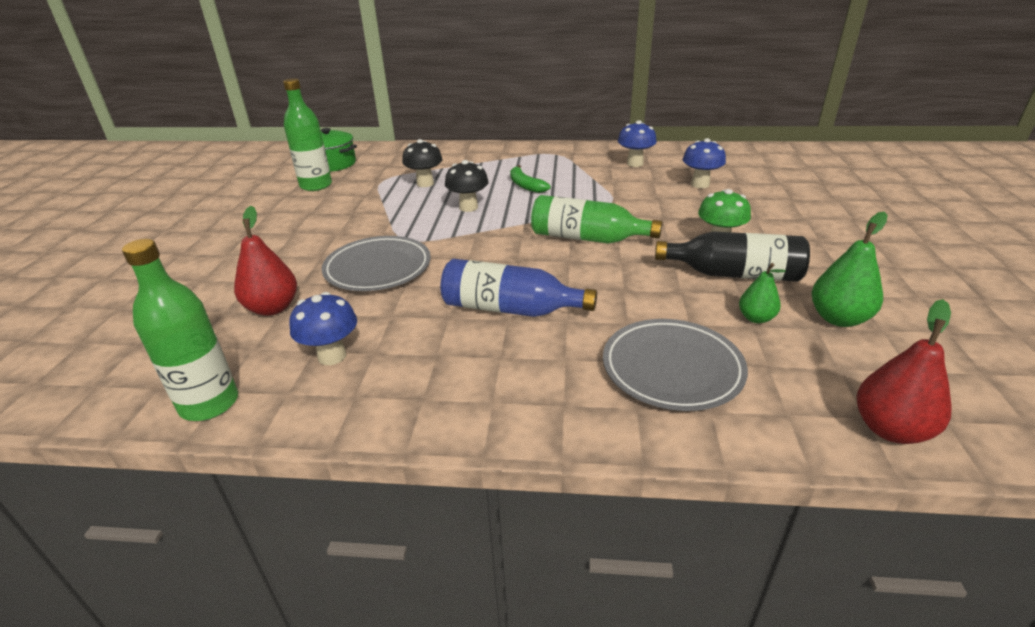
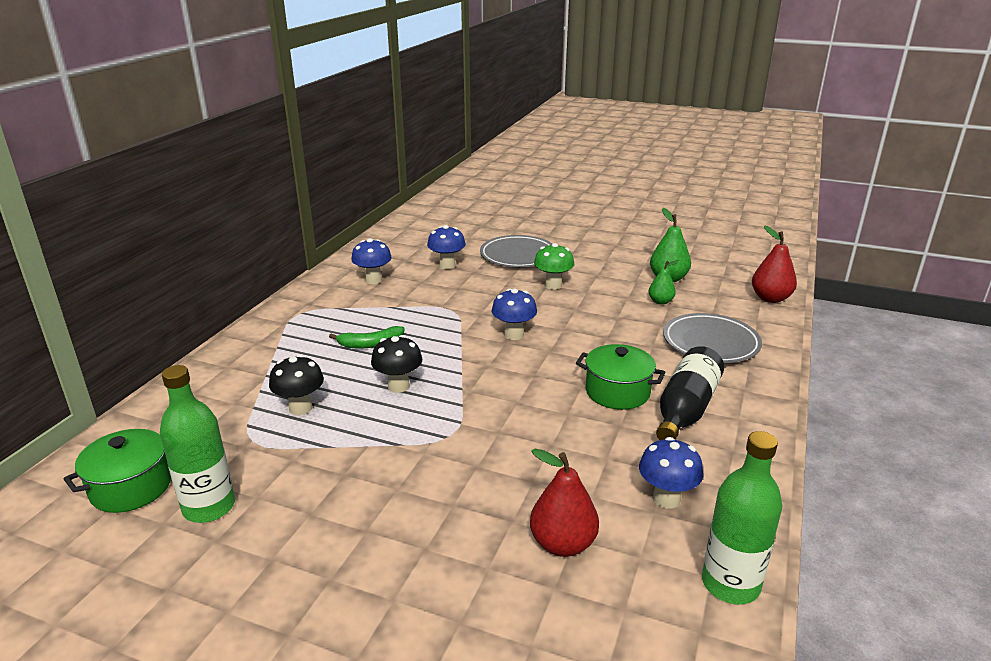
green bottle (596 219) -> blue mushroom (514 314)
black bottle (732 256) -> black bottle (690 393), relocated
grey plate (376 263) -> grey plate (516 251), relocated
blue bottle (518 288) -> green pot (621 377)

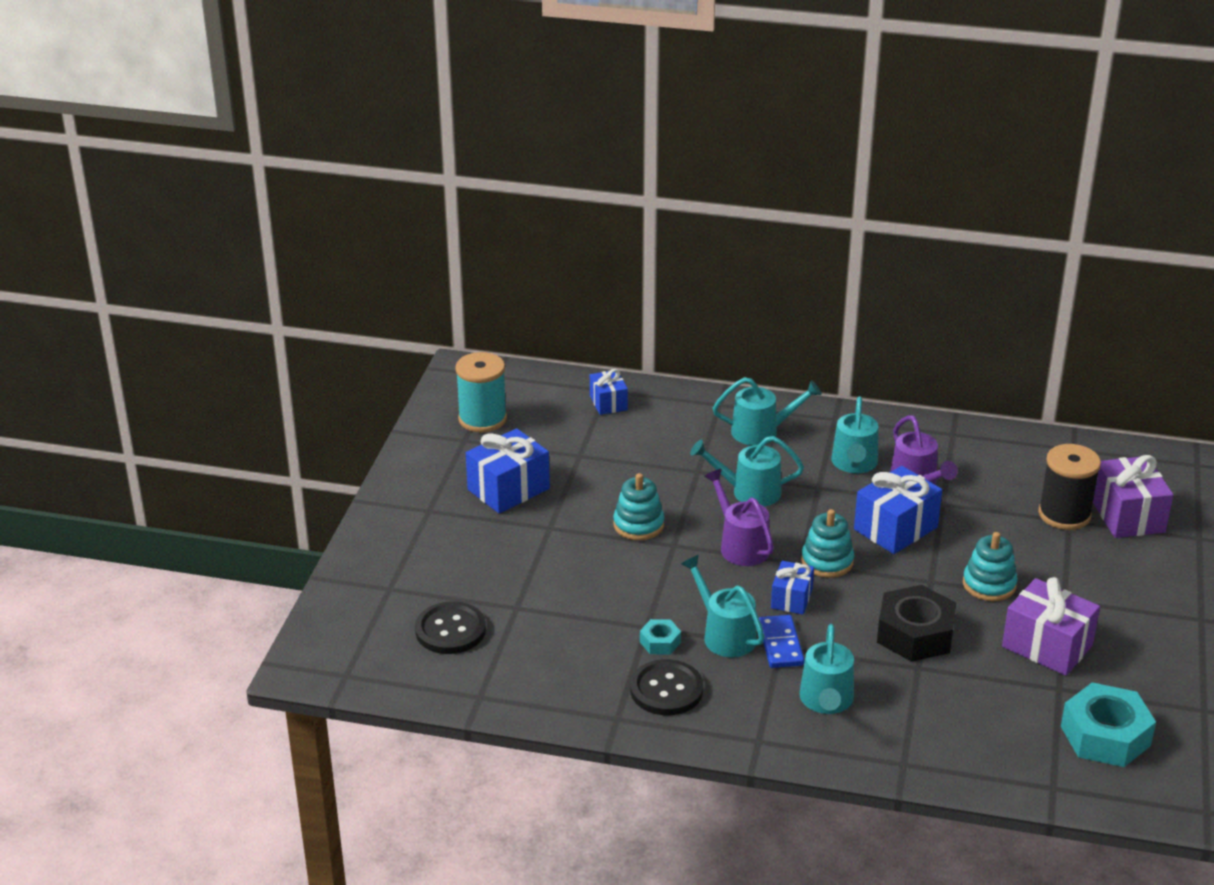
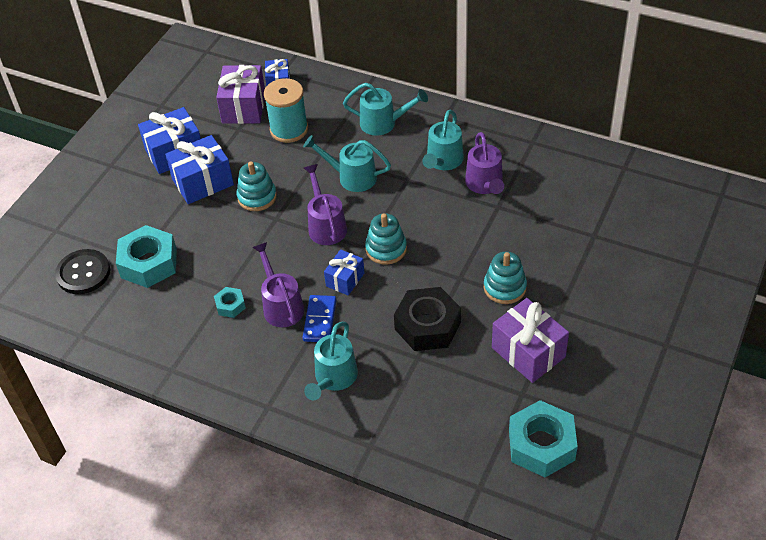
turquoise spool (481 392) -> turquoise spool (286 110), relocated
black spool (1069 487) -> none
purple gift (1133 496) -> purple gift (240 94), relocated
blue gift (898 510) -> blue gift (199 169), relocated
turquoise watering can (723 606) -> purple watering can (278 284)
black button (666 687) -> none
none -> turquoise nut (146 256)

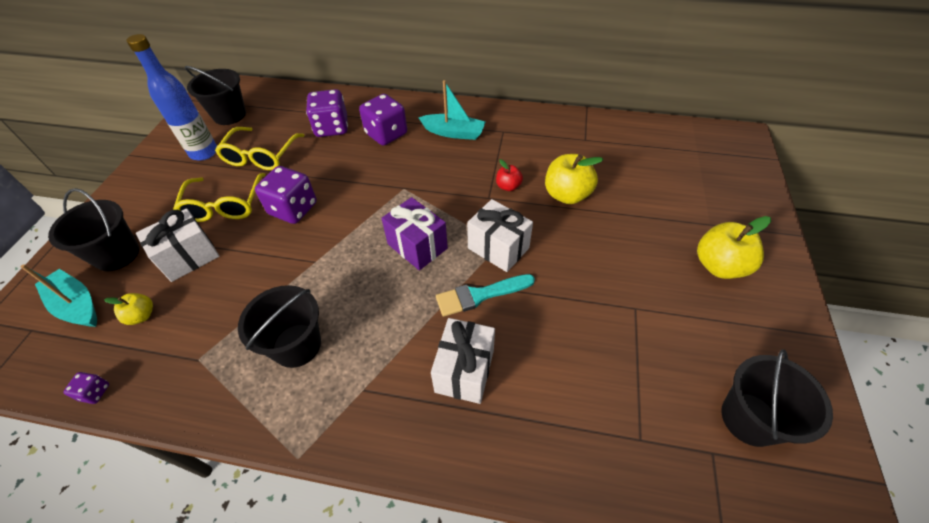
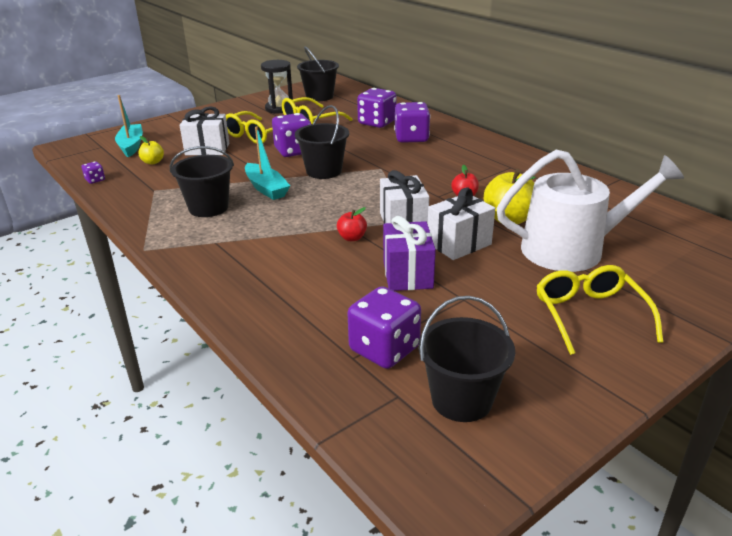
blue bottle (171 97) -> black hourglass (277 87)
turquoise boat (451 110) -> turquoise boat (267 163), relocated
black bucket (93 229) -> black bucket (322 142), relocated
purple gift (414 234) -> purple gift (409 253), relocated
yellow apple (734 247) -> yellow glasses (599 310)
turquoise brush (485 295) -> red apple (352 224)
white gift (463 361) -> white gift (461 224), relocated
none -> white watering can (590 211)
none -> purple dice (384 327)

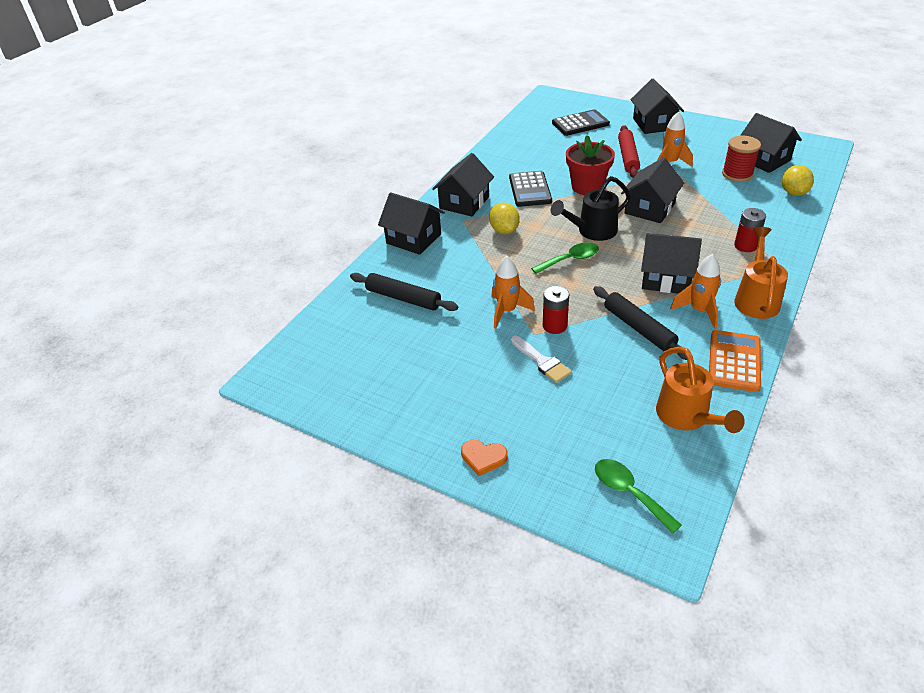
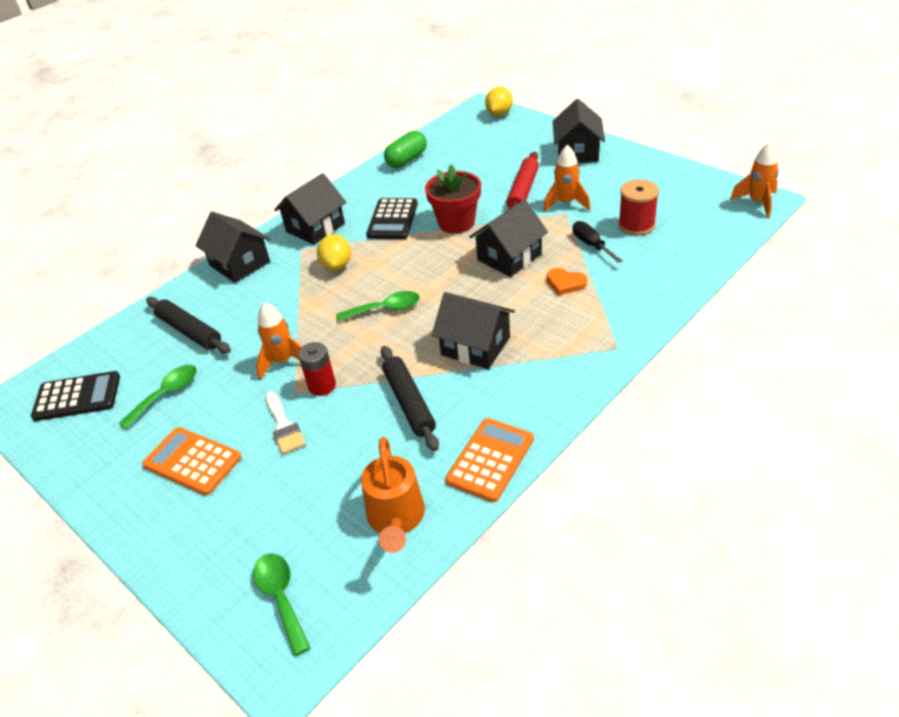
black calculator (581 122) -> black calculator (75 396), relocated
black house (771 143) -> none
yellow lemon (798 180) -> yellow lemon (499 101), relocated
black watering can (591 208) -> none
red battery (750 230) -> none
orange watering can (761 273) -> none
orange rocket (695 291) -> orange rocket (754 180), relocated
orange heart (484 458) -> orange heart (567 281), relocated
none -> green capsule (405 149)
none -> black screwdriver (598 242)
none -> green spoon (158 397)
none -> orange calculator (192 461)

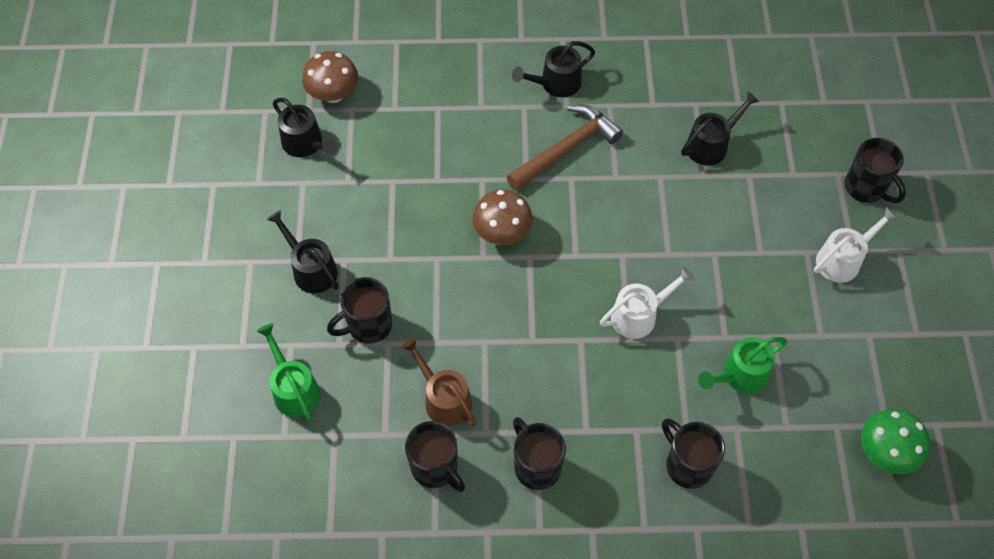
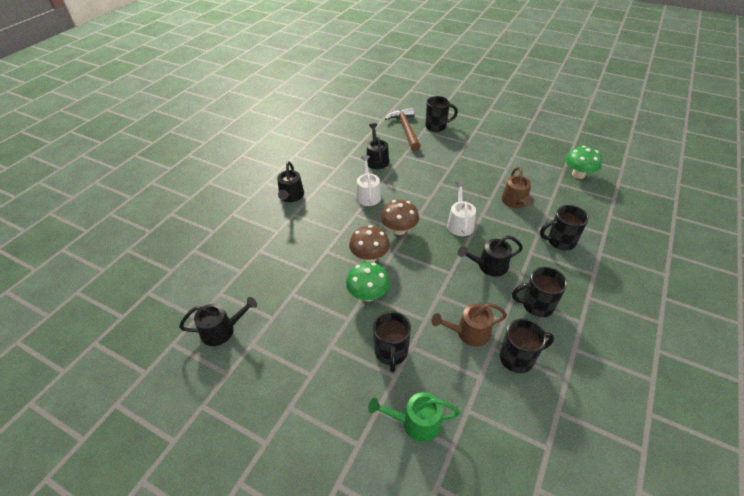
brown mushroom (330 77) -> brown mushroom (400 217), relocated
brown hammer (565 147) -> brown hammer (403 129), relocated
white watering can (856 245) -> white watering can (368 181), relocated
black watering can (303 251) -> black watering can (490 256), relocated
green watering can (742 365) -> brown watering can (518 187)
none -> green mushroom (368 281)

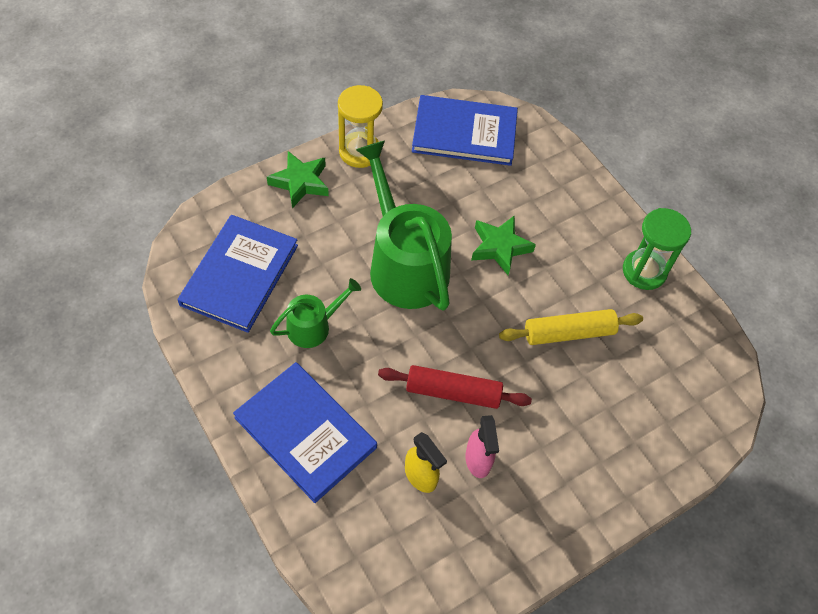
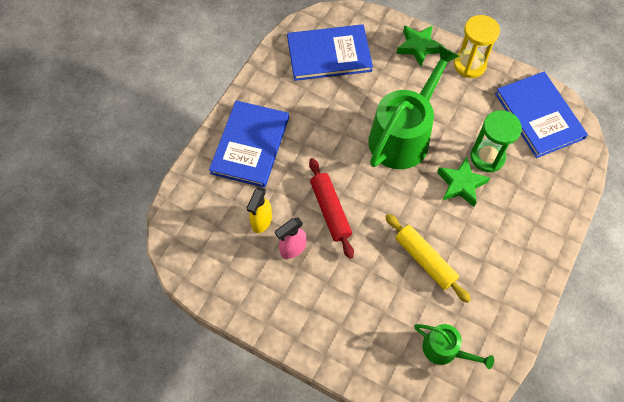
green hourglass (657 249) -> green hourglass (496 141), relocated
green watering can (315 313) -> green watering can (454 346), relocated

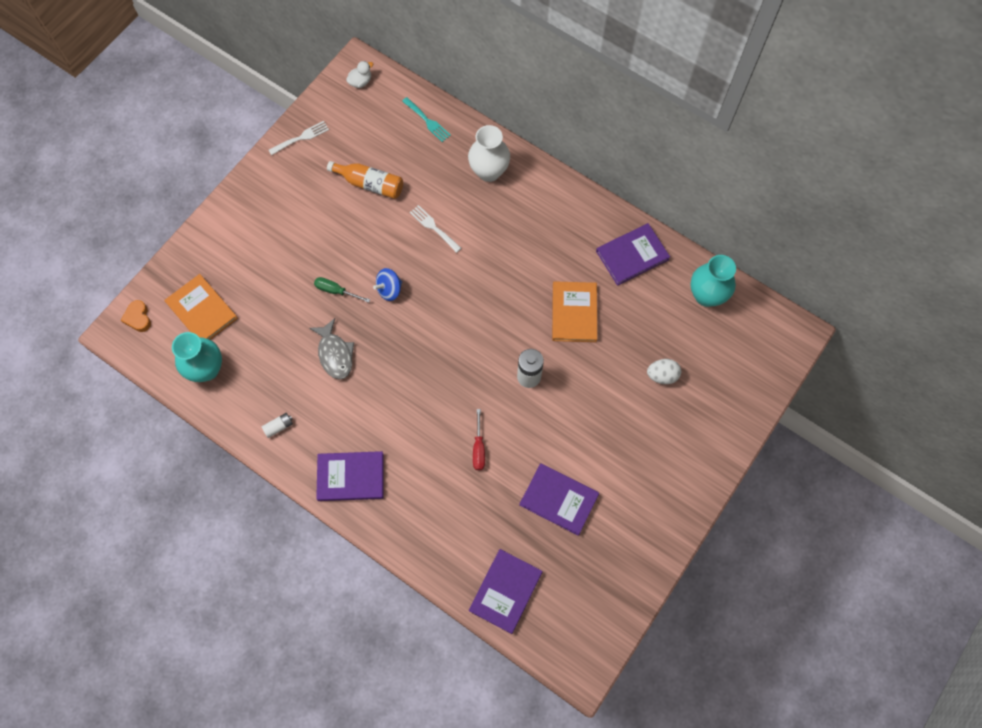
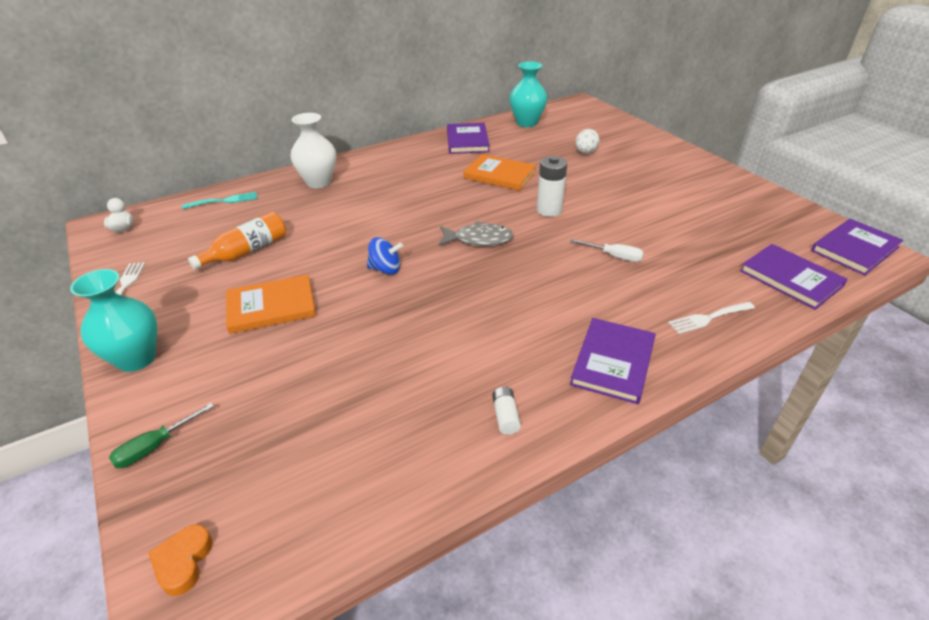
white fork (435 229) -> white fork (711 318), relocated
blue spinning top (387 284) -> blue spinning top (385 256), 75 degrees counterclockwise
orange book (201 307) -> orange book (271 304), relocated
green screwdriver (342 290) -> green screwdriver (161 435), relocated
orange heart (136 316) -> orange heart (180 560), 90 degrees clockwise
grey fish (331 348) -> grey fish (476 233), relocated
turquoise vase (197 357) -> turquoise vase (113 320), relocated
red screwdriver (479 439) -> white screwdriver (607 250)
purple book (559 499) -> purple book (857 247), relocated

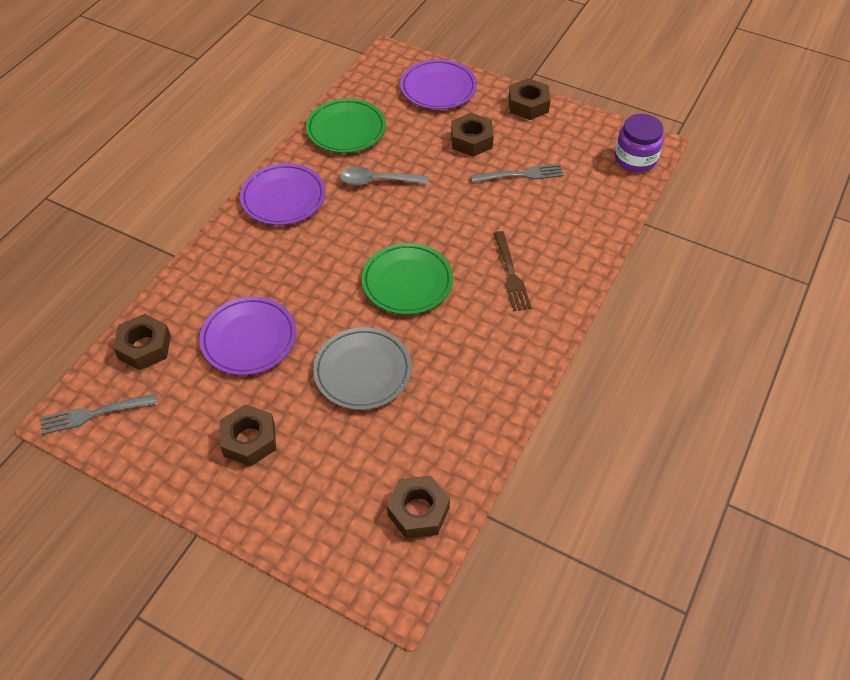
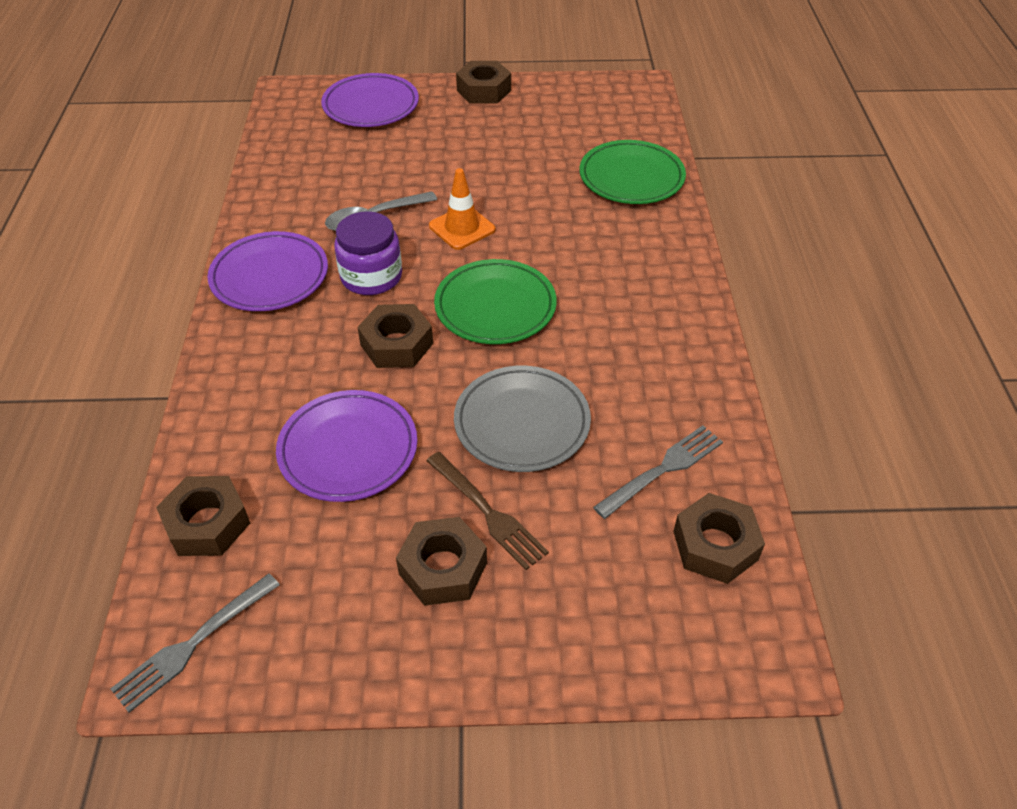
green plate (346 125) -> green plate (632 172), relocated
brown nut (472 135) -> brown nut (395 336), relocated
purple jar (639 143) -> purple jar (368 253), relocated
grey fork (517 173) -> grey fork (658 472), relocated
brown fork (512 271) -> brown fork (487 511), relocated
none -> orange traffic cone (462 209)

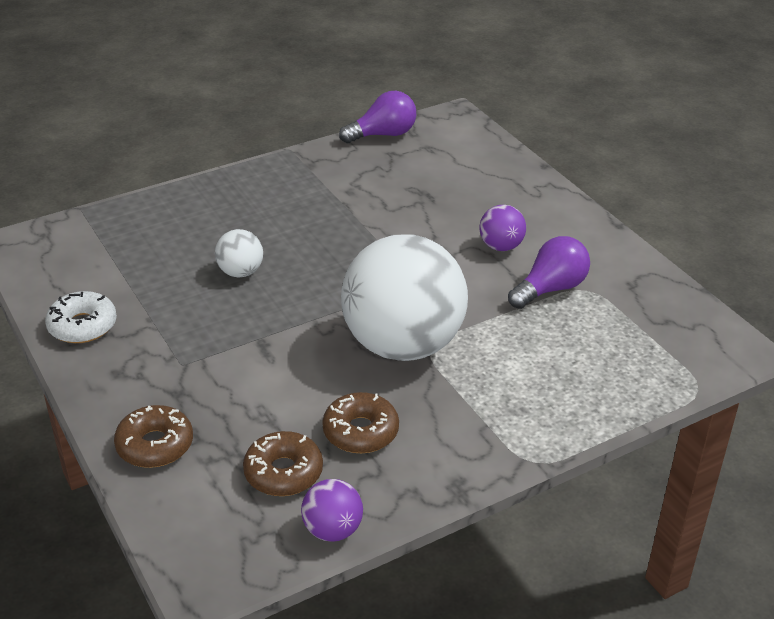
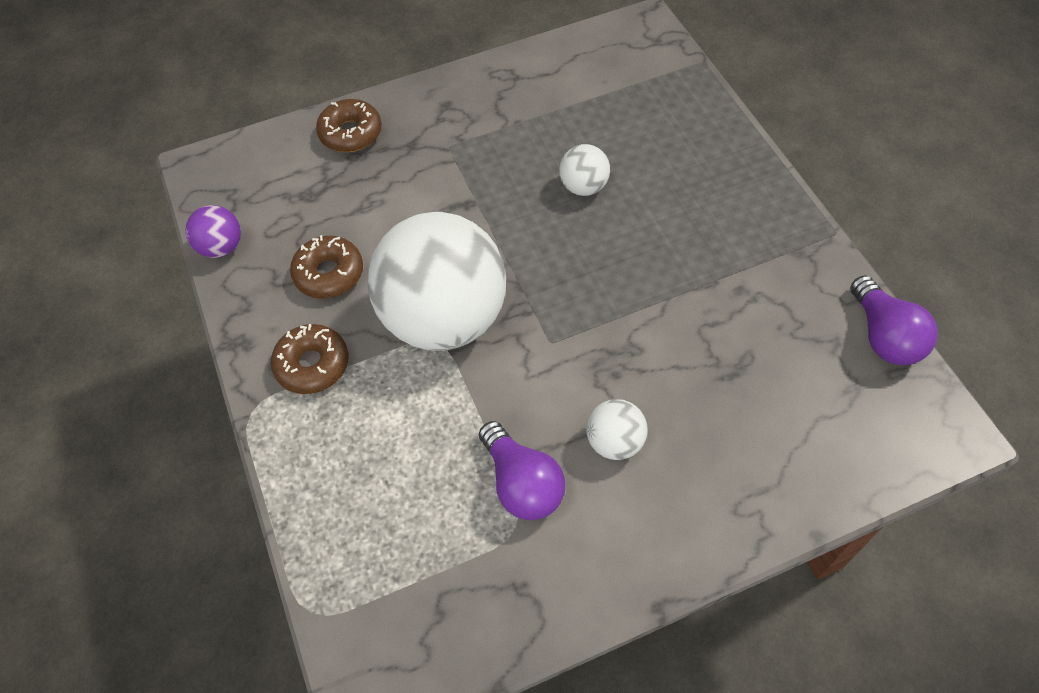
purple ball (503 228) -> white ball (616 429)
white donut (81 317) -> none
brown donut (283 463) -> brown donut (310 359), relocated

